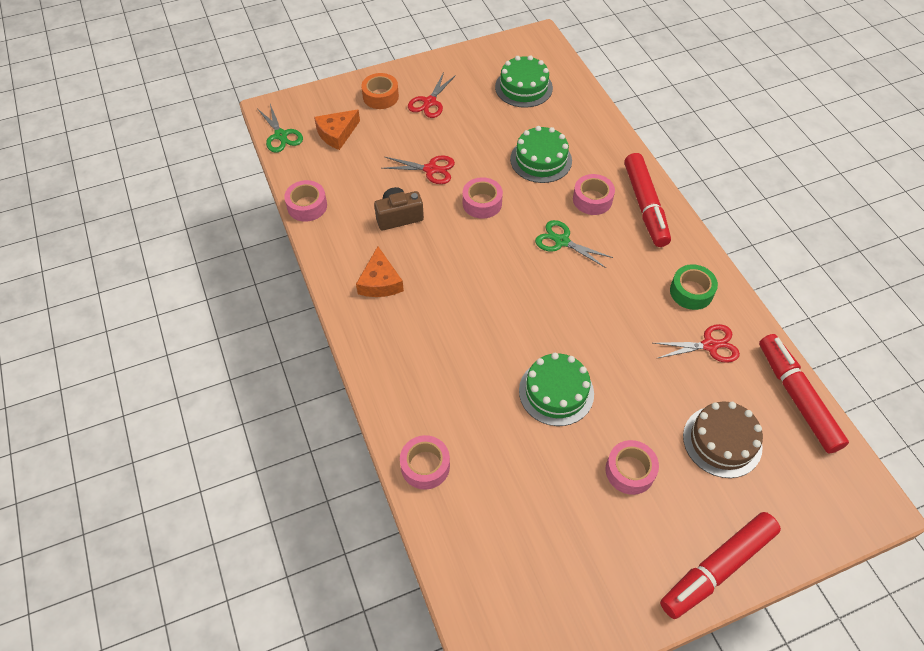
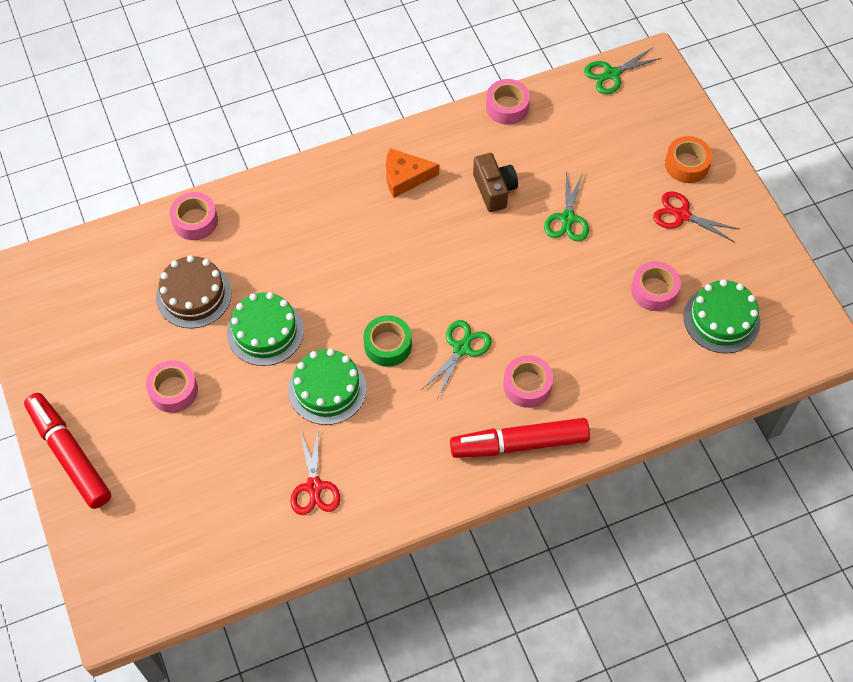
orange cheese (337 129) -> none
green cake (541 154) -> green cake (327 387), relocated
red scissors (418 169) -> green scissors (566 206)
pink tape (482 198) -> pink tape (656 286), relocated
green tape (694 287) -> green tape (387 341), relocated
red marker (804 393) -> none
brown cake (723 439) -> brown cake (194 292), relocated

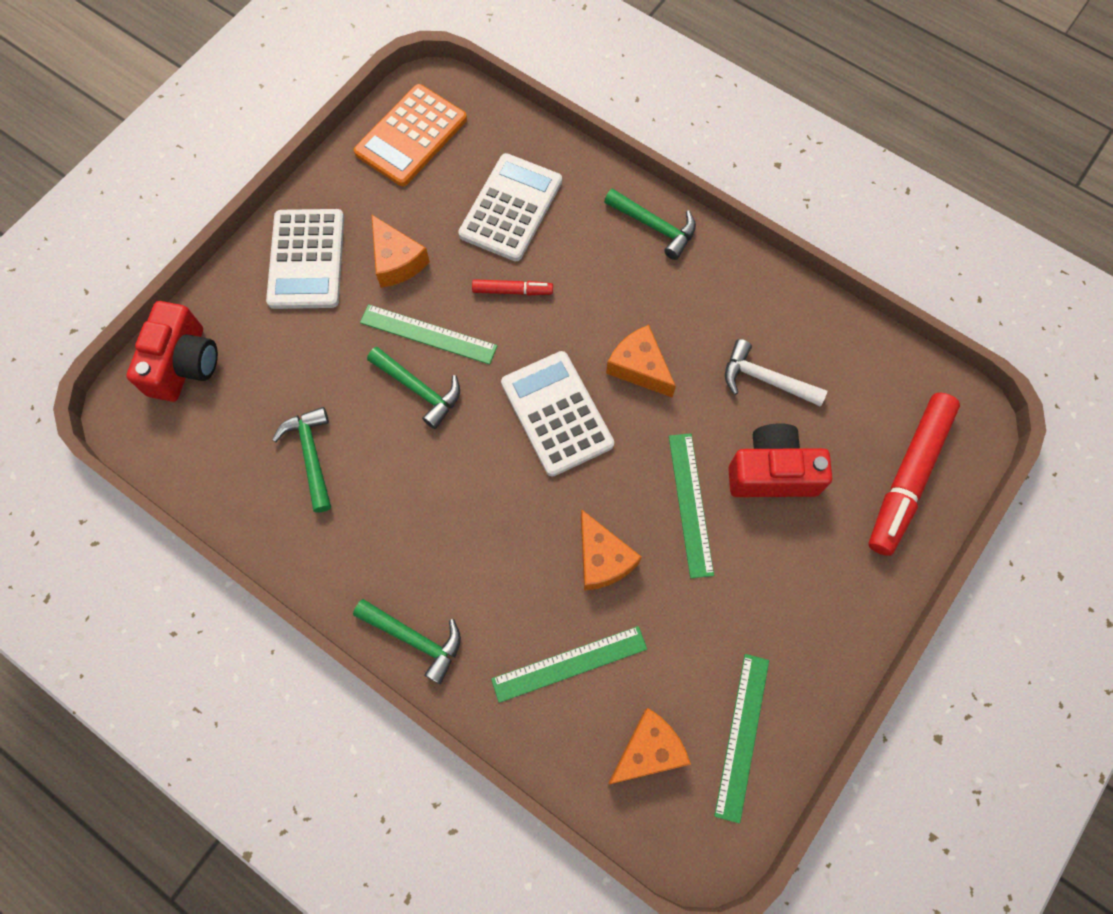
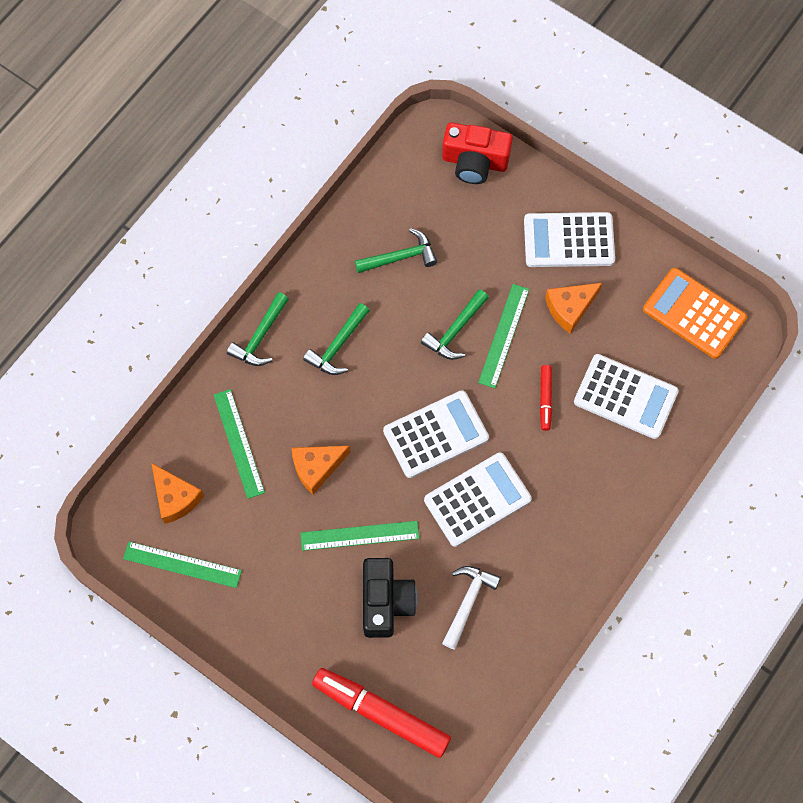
green hammer (650 224) -> green hammer (336 339), relocated
orange cheese (641 361) -> white calculator (478 499)
red camera (780 460) -> black camera (390 598)

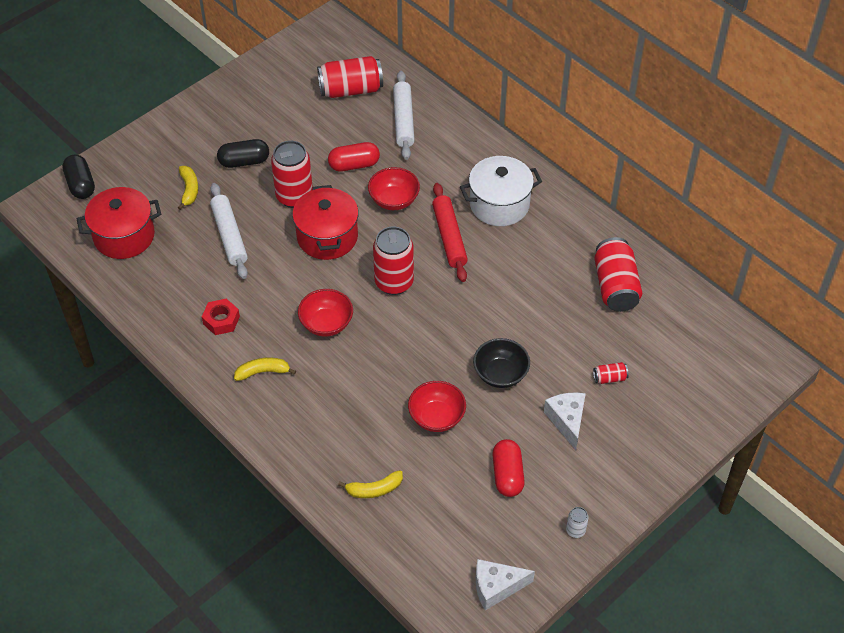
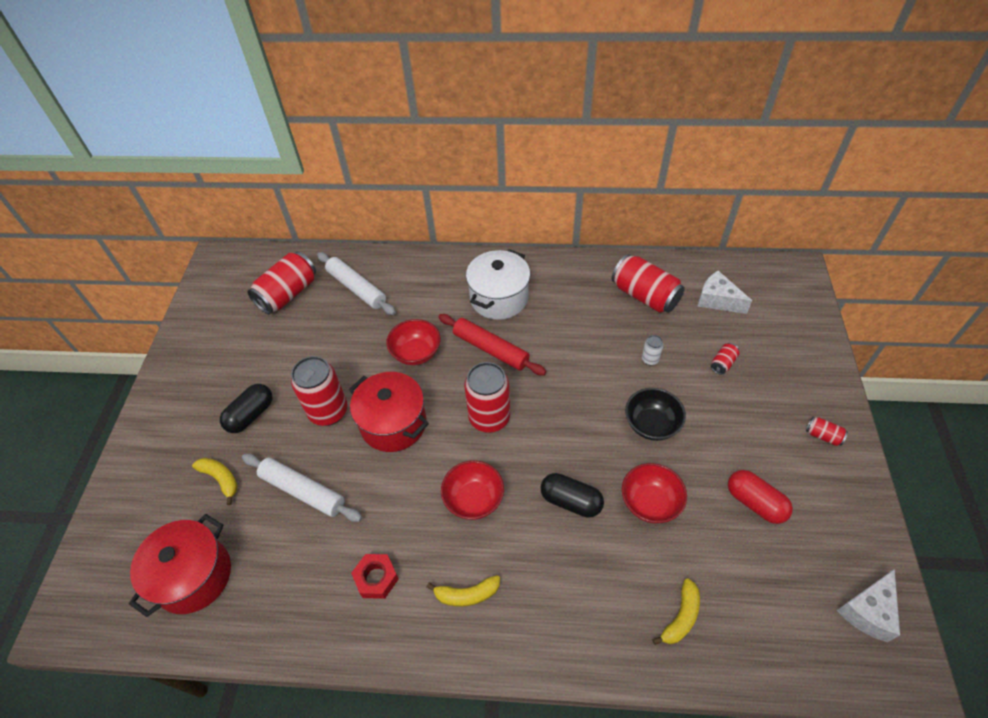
red capsule (354 157) -> none
black capsule (78 176) -> black capsule (572 495), relocated
yellow banana (265 369) -> yellow banana (463 591), 135 degrees counterclockwise
white cheese (565 421) -> white cheese (724 292), relocated
white can (577 522) -> white can (653 350), relocated
none -> red can (827 431)

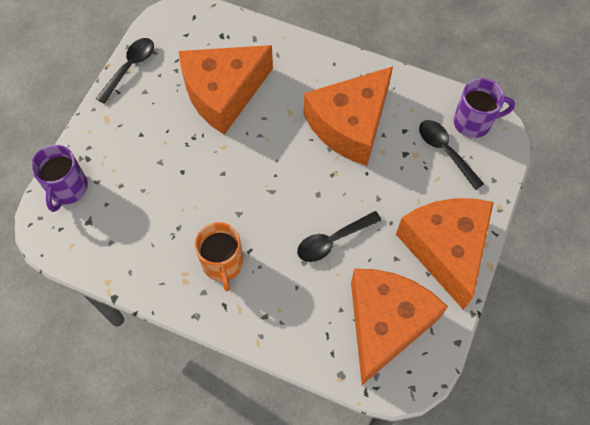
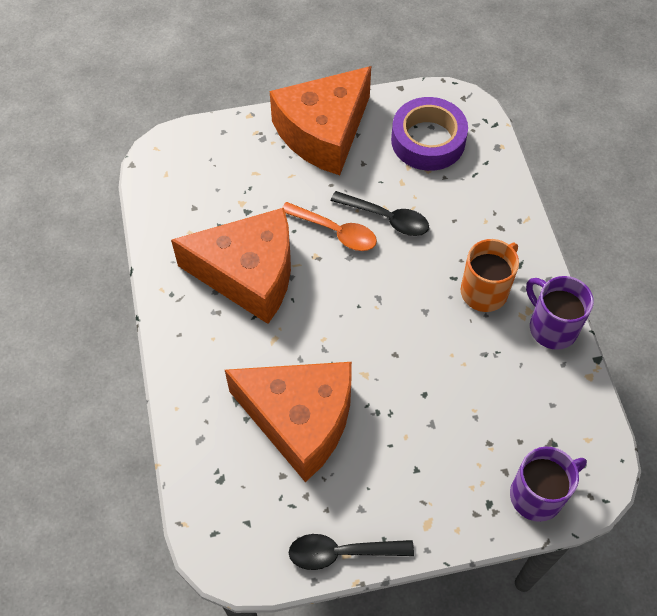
purple mug (484 108) -> purple mug (560 313), relocated
black spoon (451 155) -> none
orange cheese (399 327) -> purple tape (429 134)
none -> orange spoon (329 226)

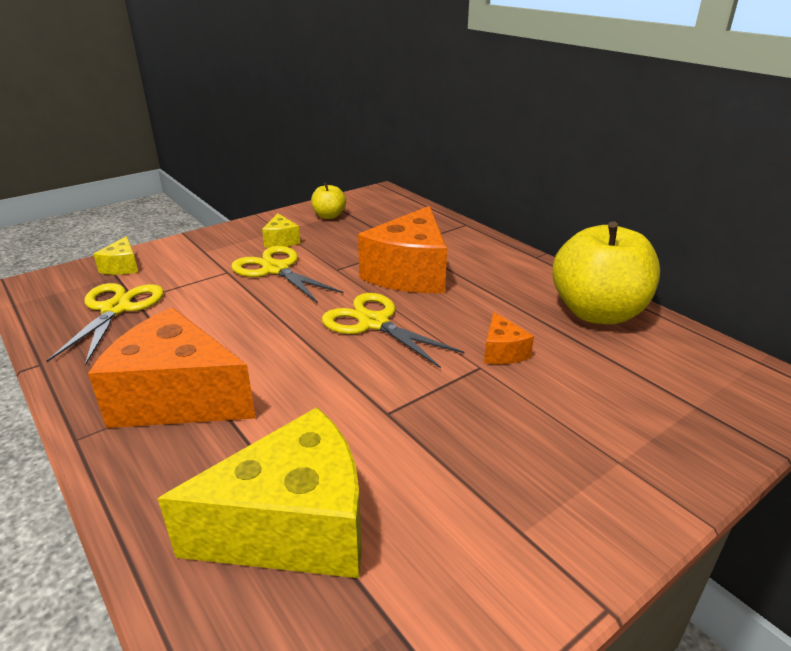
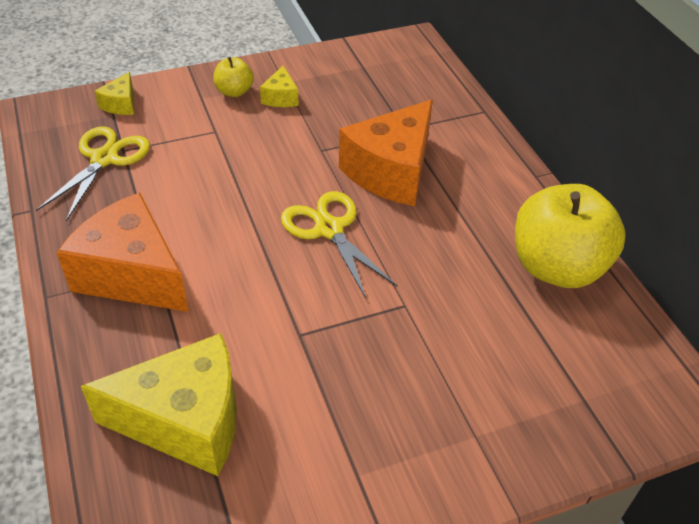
yellow apple (328 201) -> yellow apple (233 77), relocated
yellow scissors (287 274) -> none
orange cheese (509 338) -> none

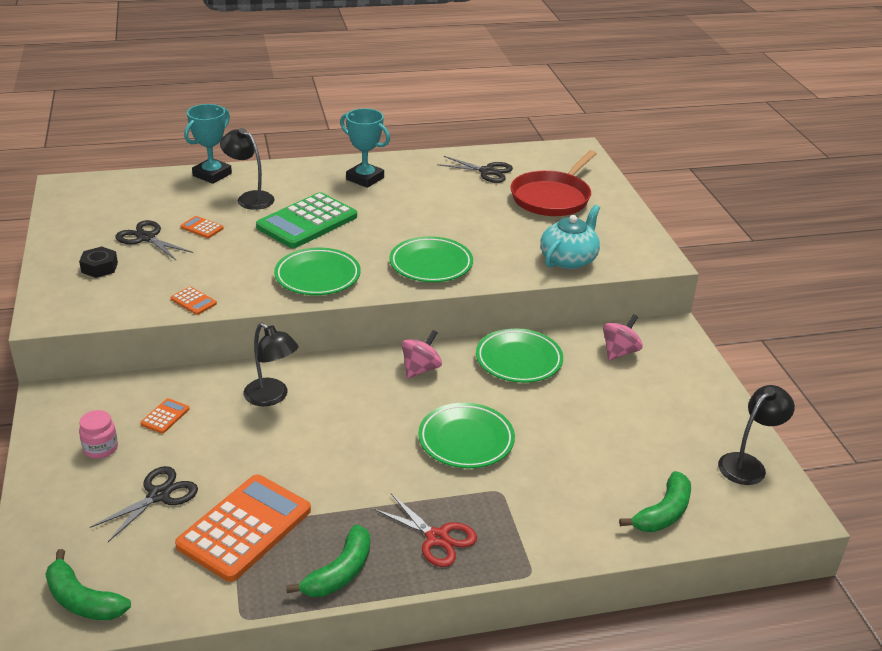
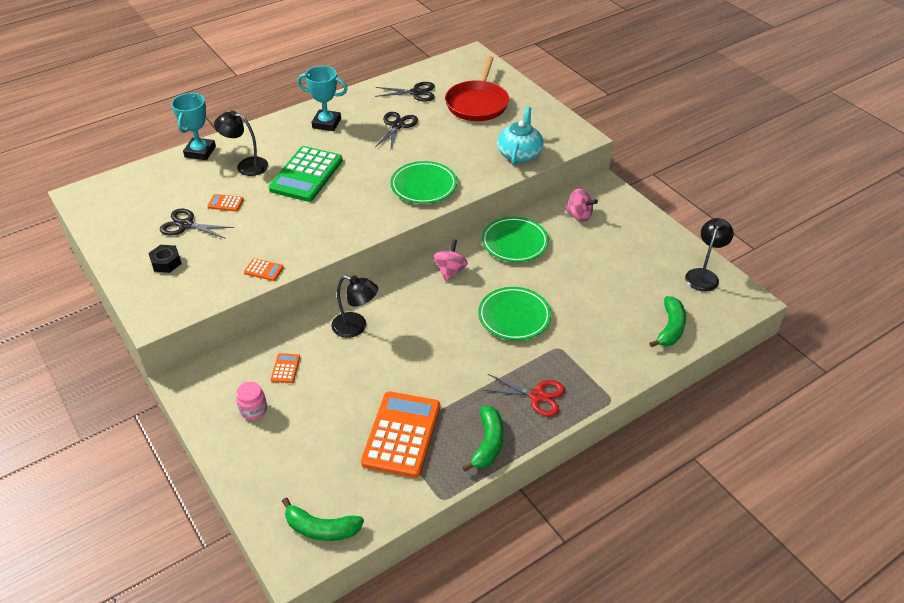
green plate (317 271) -> none
pink spinning top (623 337) -> pink spinning top (581 205), 105 degrees clockwise
black scissors (144 504) -> black scissors (396 130), relocated

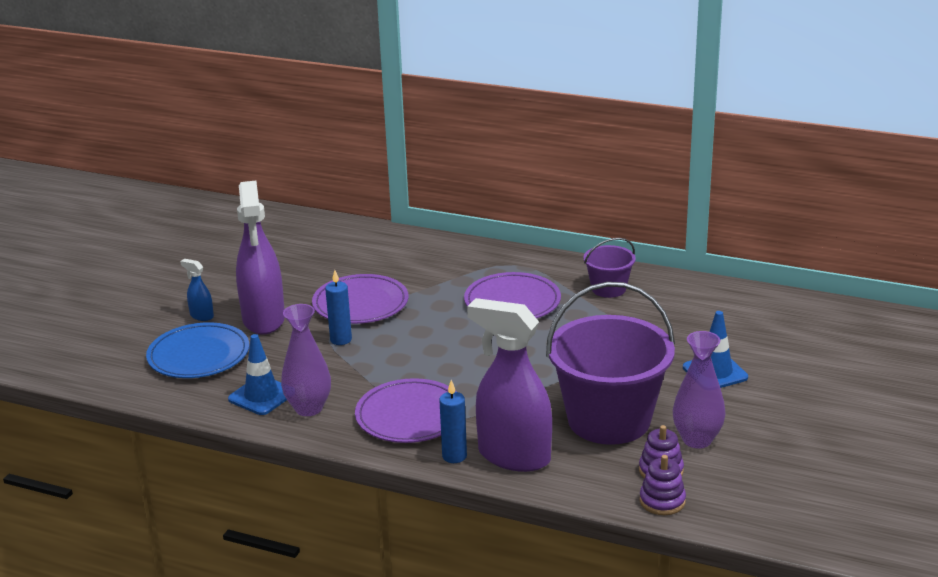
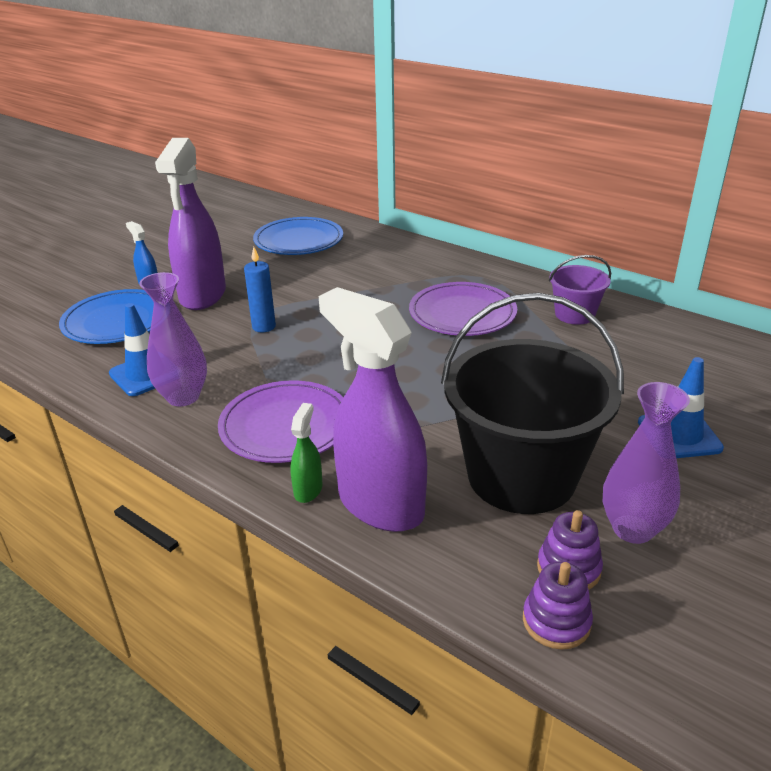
purple plate (360 299) -> none
purple bucket (610 363) -> black bucket (532 403)
blue candle (453 421) -> green spray bottle (306 453)
none -> blue plate (298 236)

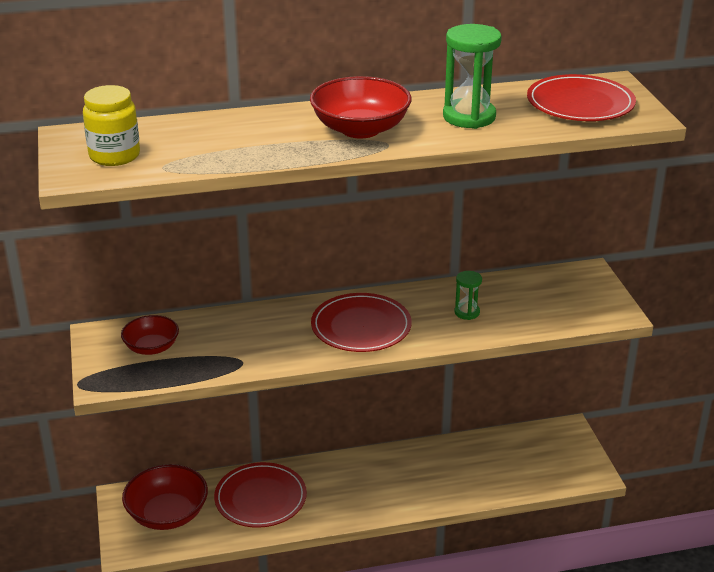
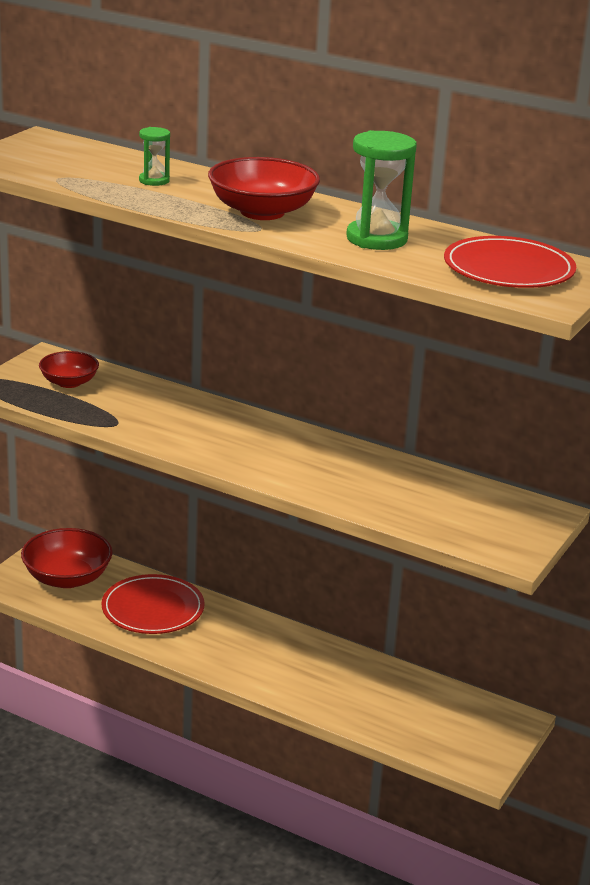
yellow jar (111 125) -> none
green hourglass (468 295) -> green hourglass (154 156), relocated
red plate (361 322) -> none

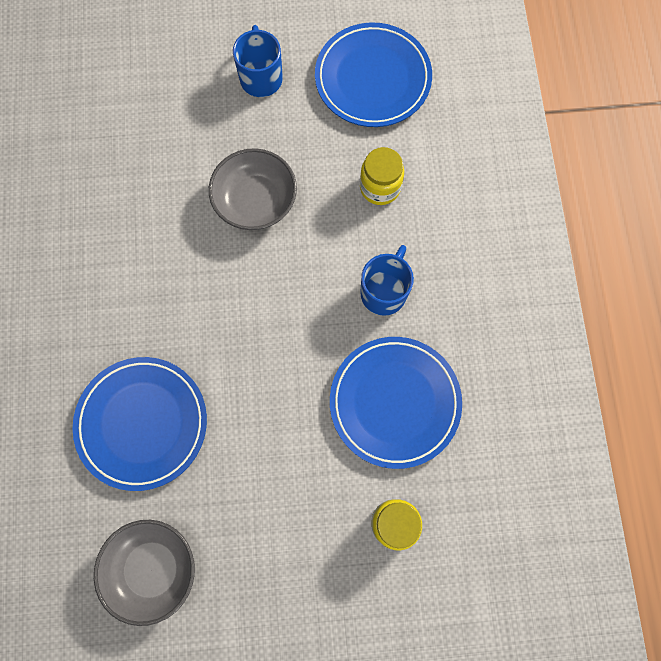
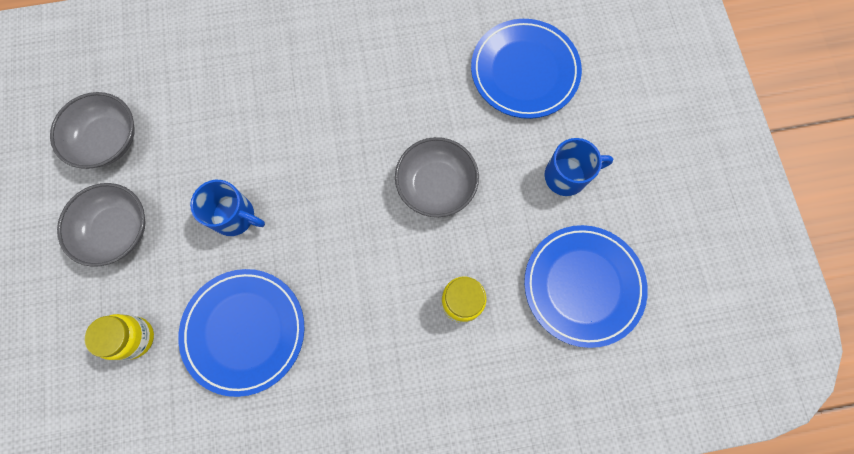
blue mug (387 280) -> blue mug (227 208), relocated
blue plate (140 424) -> blue plate (526 69), relocated
none -> grey bowl (101 225)

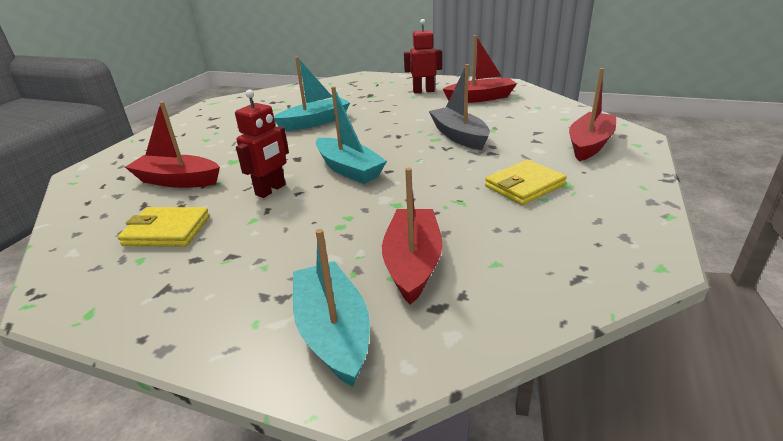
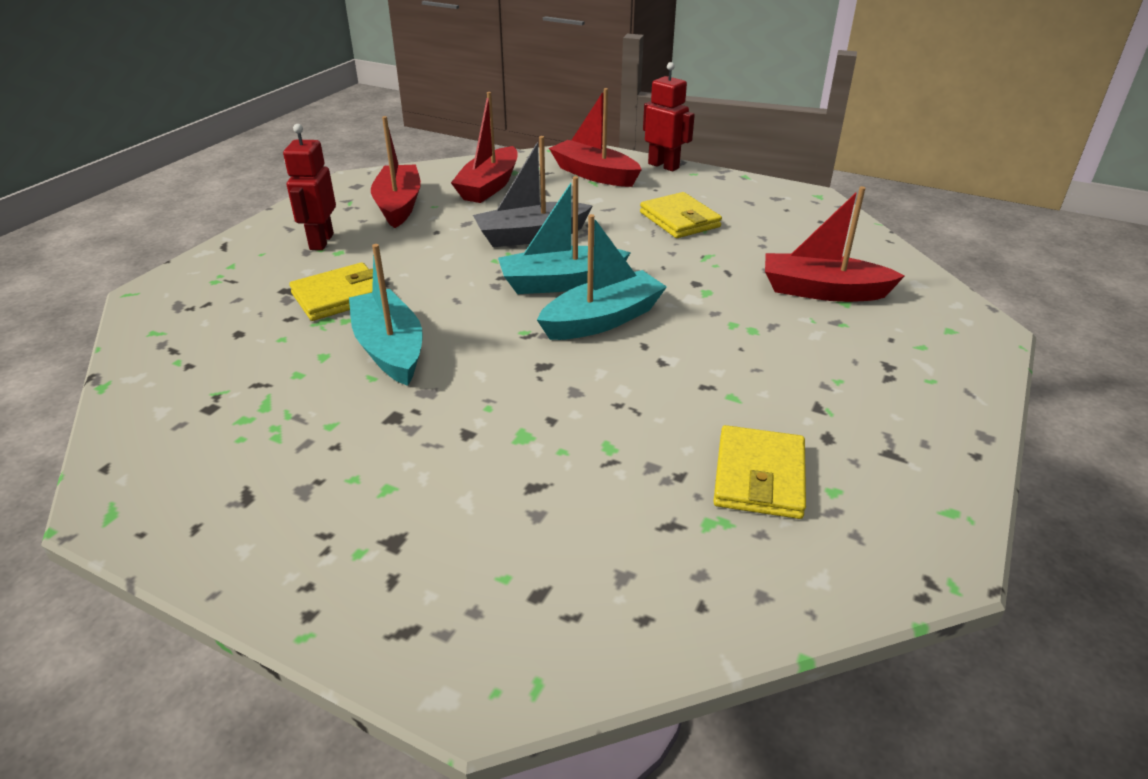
red robot (262 144) -> red robot (669 116), relocated
red boat (172 144) -> red boat (484 147), relocated
turquoise boat (331 308) -> turquoise boat (564 235), relocated
none -> yellow wallet (331 291)

